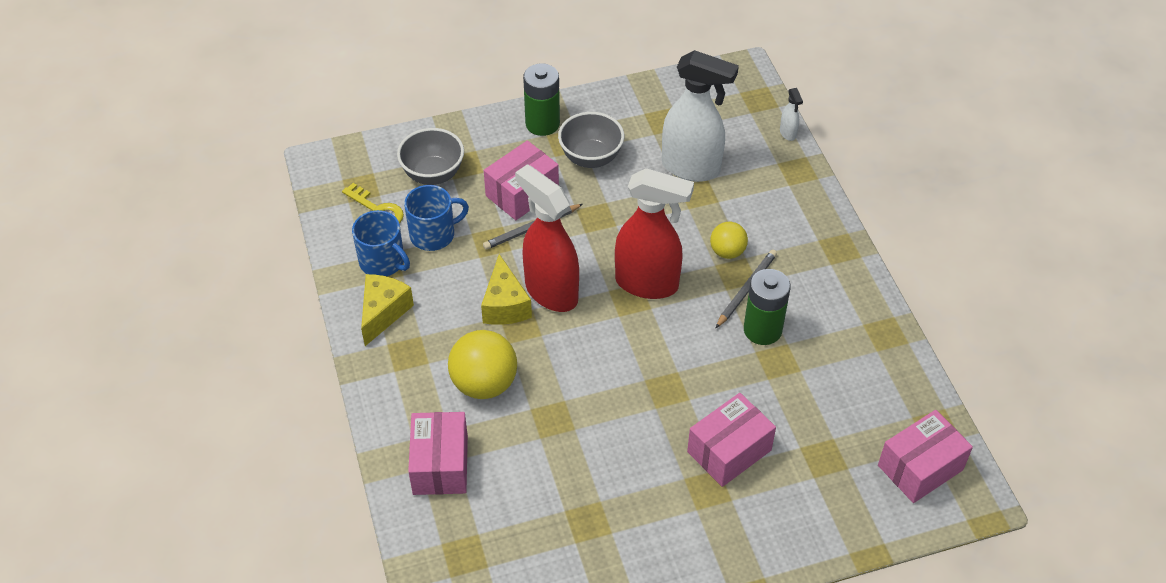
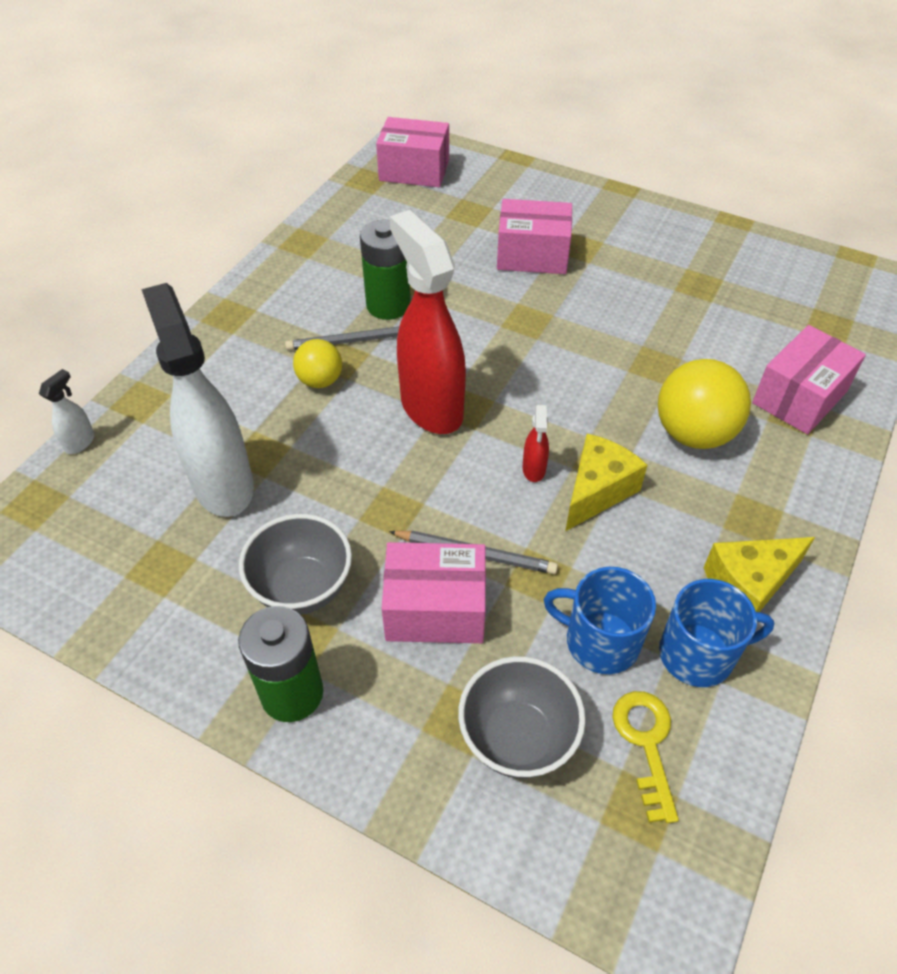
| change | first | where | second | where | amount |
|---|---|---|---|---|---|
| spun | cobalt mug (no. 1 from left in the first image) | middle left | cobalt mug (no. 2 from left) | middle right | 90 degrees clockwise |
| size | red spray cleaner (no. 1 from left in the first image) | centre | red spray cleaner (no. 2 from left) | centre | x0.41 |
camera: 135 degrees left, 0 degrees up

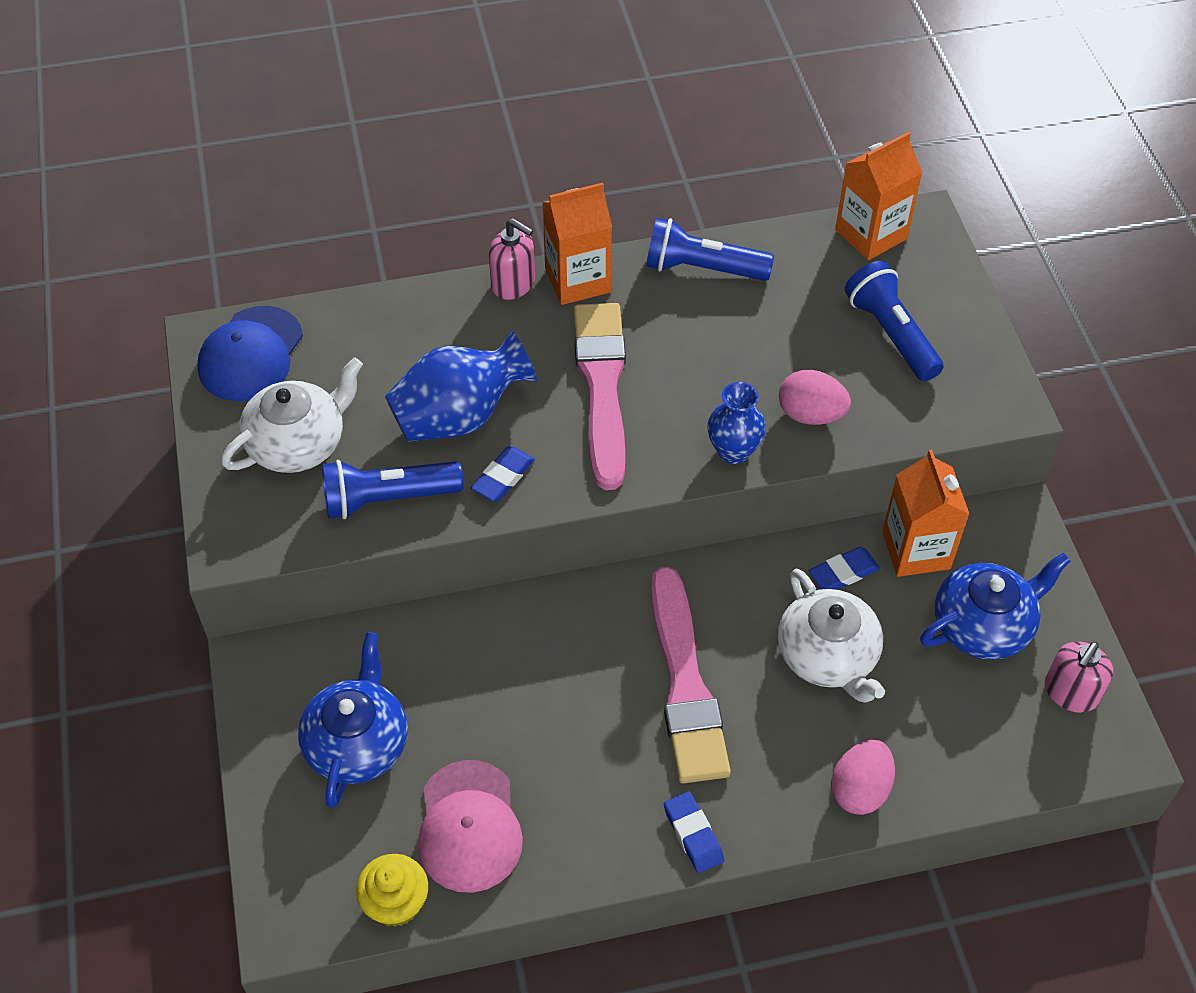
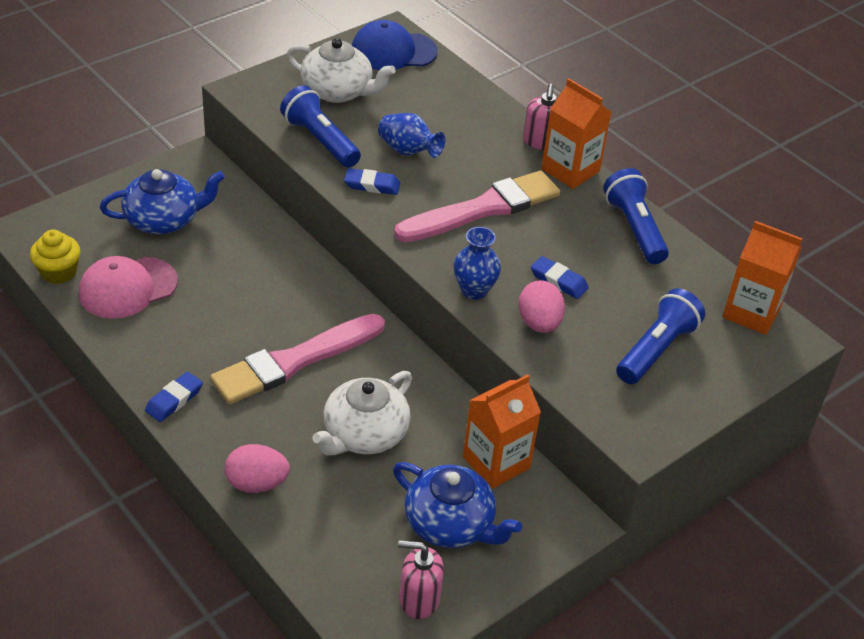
| change | first | where | second | where | amount |
|---|---|---|---|---|---|
| size | cobalt flower vase (no. 1 from left) | centre |  | top centre | x0.63 |
| relocated | cobalt eraser (no. 3 from left) | middle right |  | centre |  |
camera: 60 degrees right, 10 degrees down

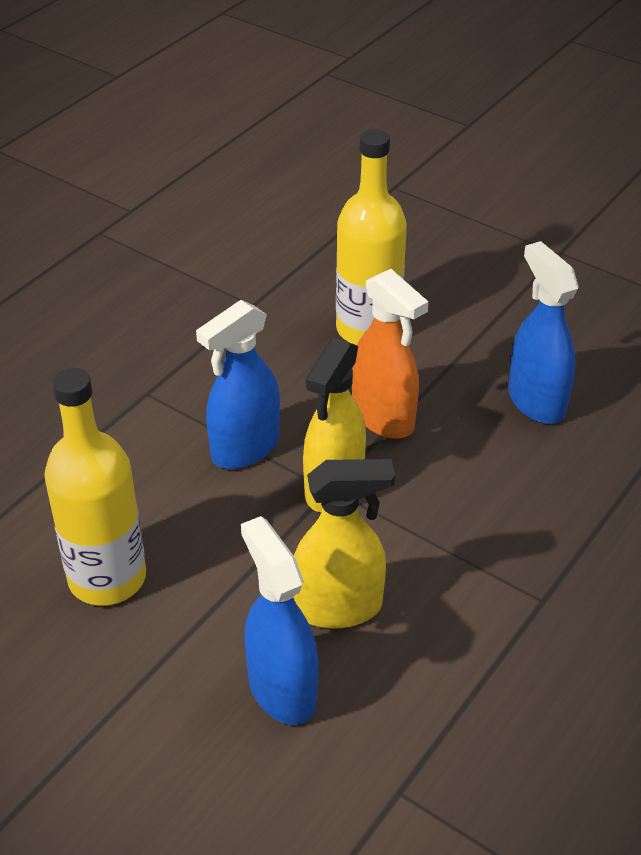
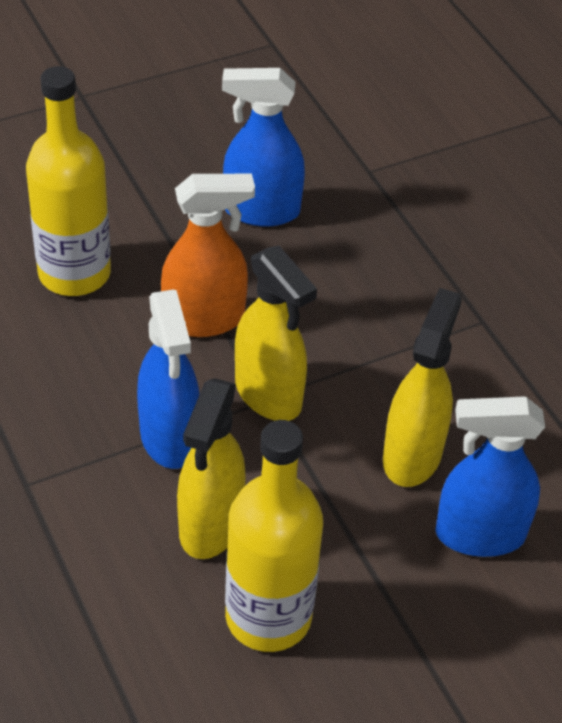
| change | first | where | second | where | amount |
|---|---|---|---|---|---|
| appeared |  |  | yellow spray cleaner (no. 1 from left) | centre |  |
camera: 65 degrees left, 5 degrees up

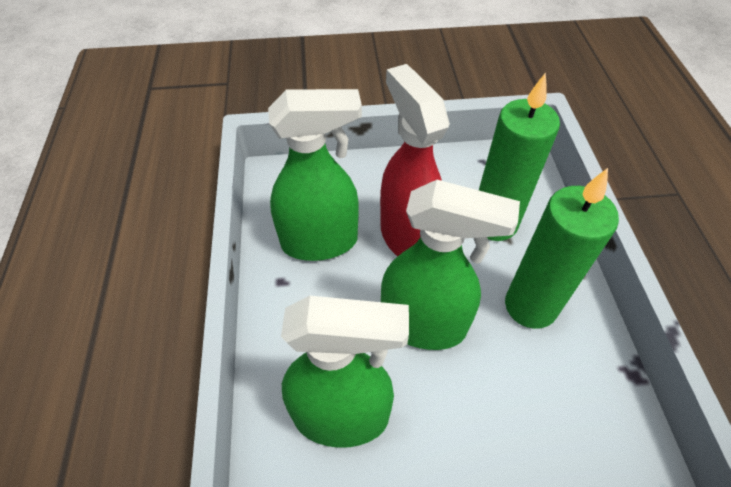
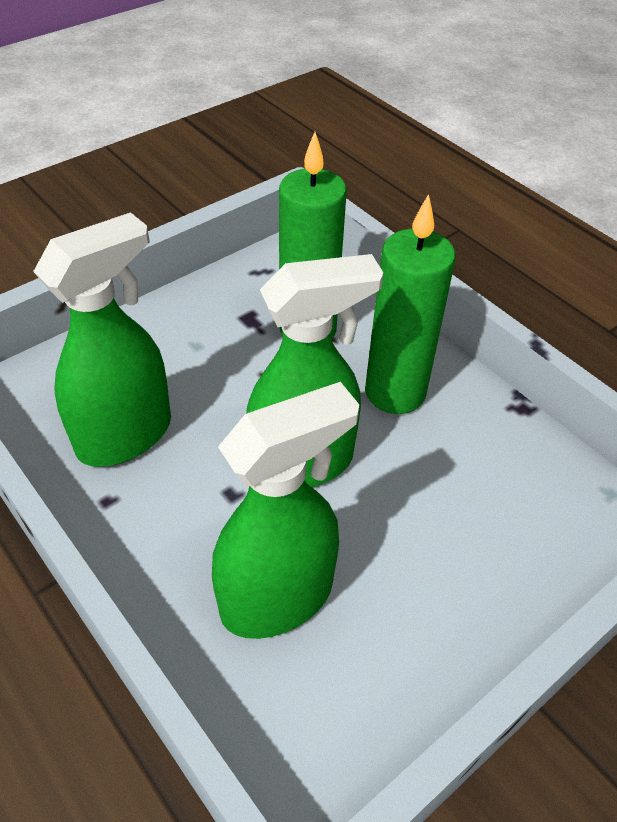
| change | first | where | second | where | amount |
|---|---|---|---|---|---|
| missing | red spray cleaner | top centre |  |  |  |
camera: 35 degrees left, 5 degrees down

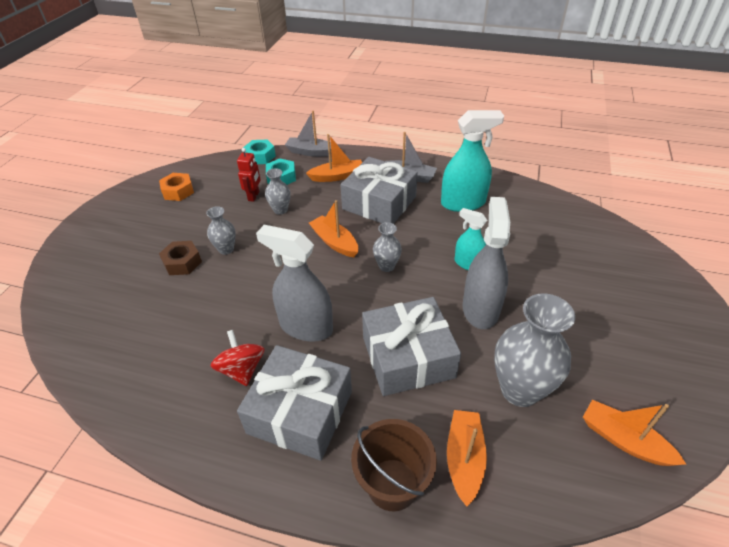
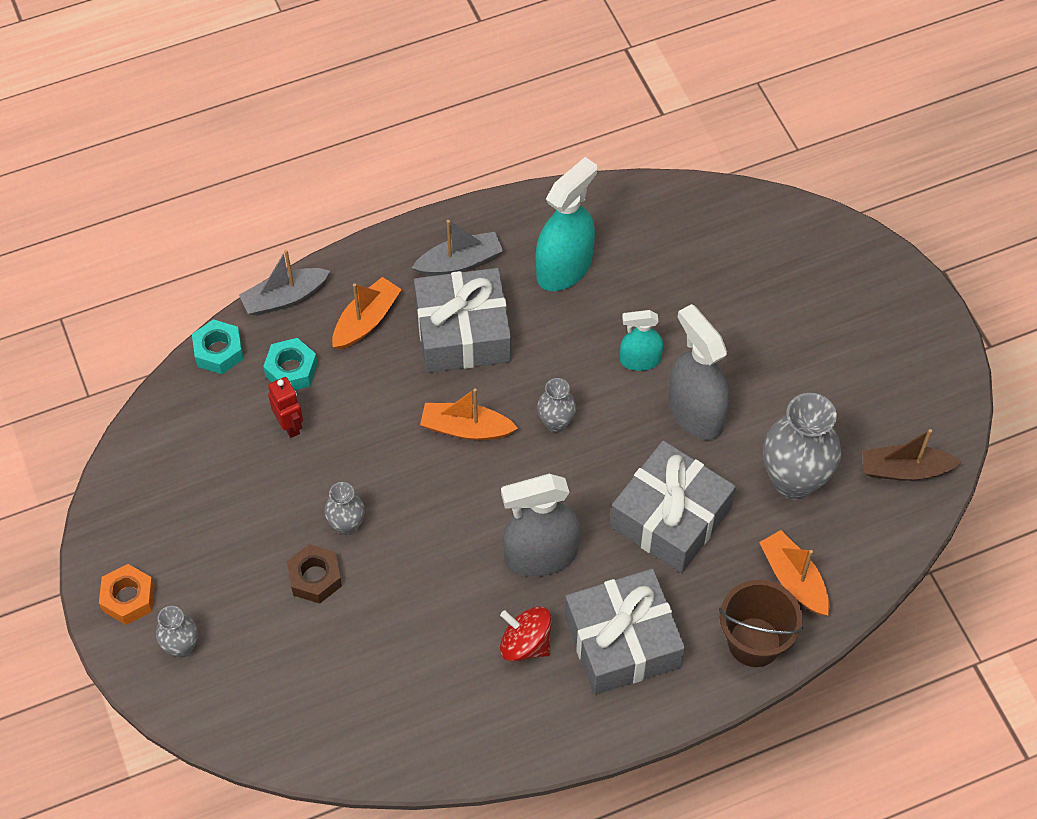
| change | first | where | second | where | amount |
|---|---|---|---|---|---|
| relocated | orange-coloured nut | middle left |  | bottom left |  |
| relocated | gray flower vase (no. 2 from left in the first image) | centre | gray flower vase (no. 1 from left) | bottom left |  |
| colour | orange-coloured boat (no. 4 from left) | bottom right | brown boat | middle right |  |
camera: 40 degrees left, 15 degrees up

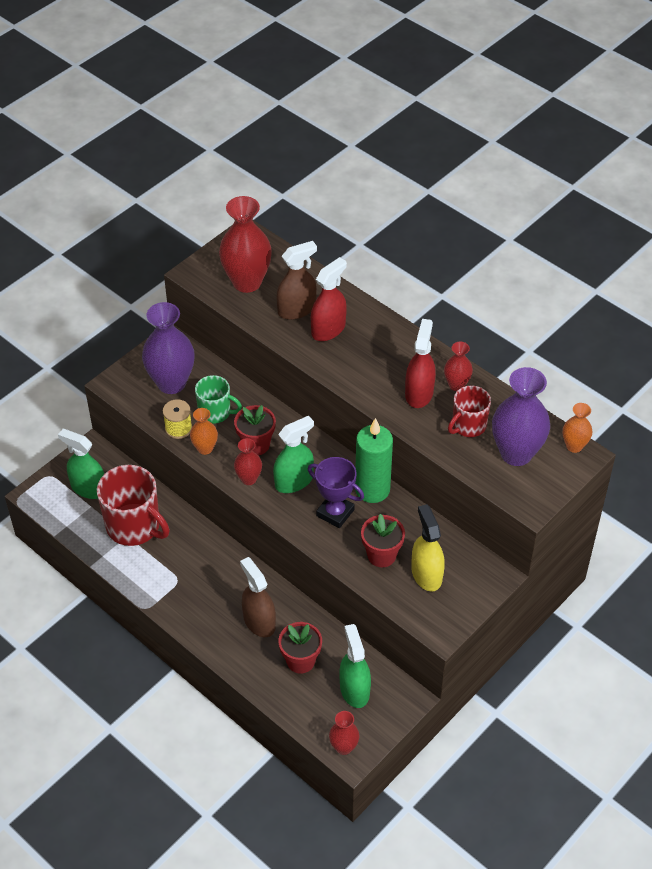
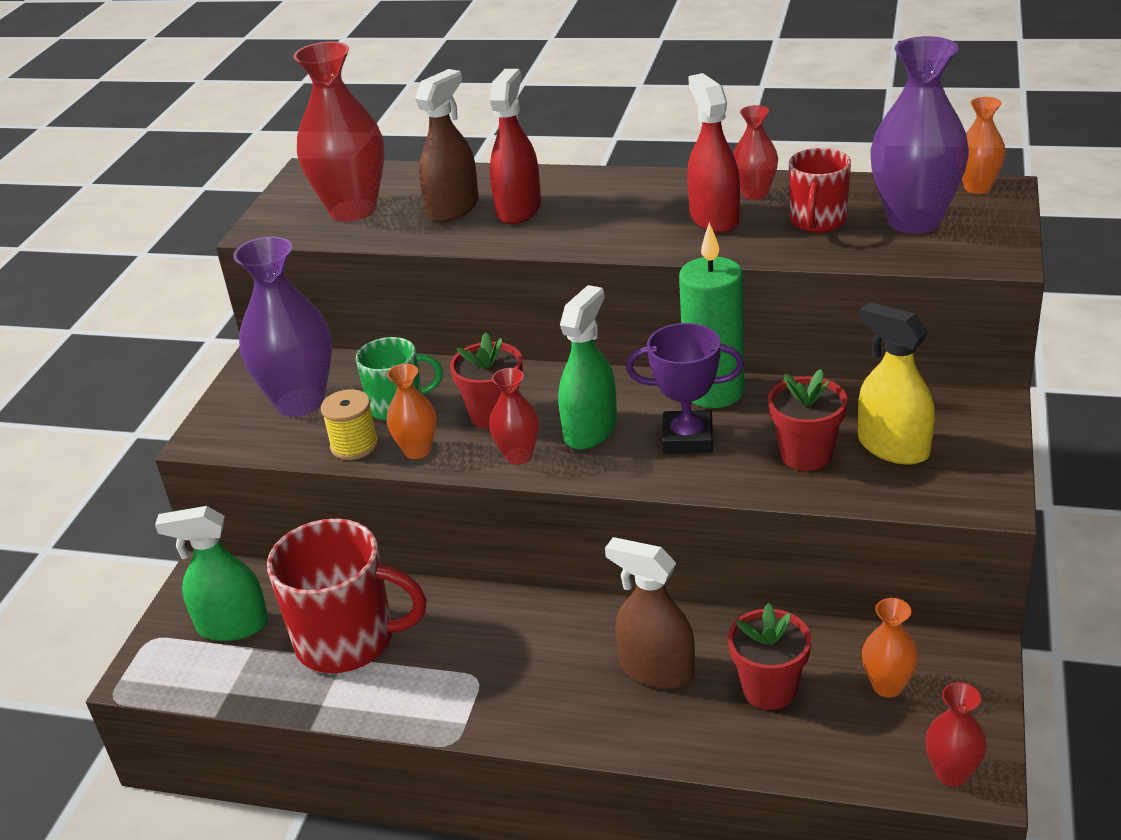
| change | first | where | second | where | amount |
|---|---|---|---|---|---|
| exchanged | emerald spray cleaner (no. 3 from left) | bottom centre | orange-coloured flower vase (no. 2 from left) | bottom right |  |
camera: 25 degrees left, 15 degrees down

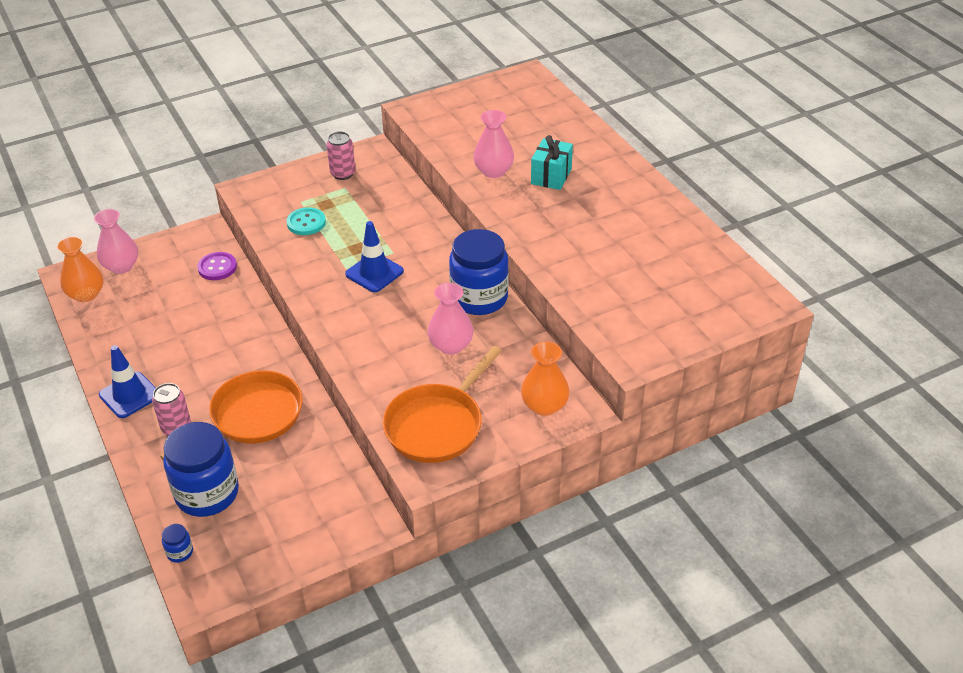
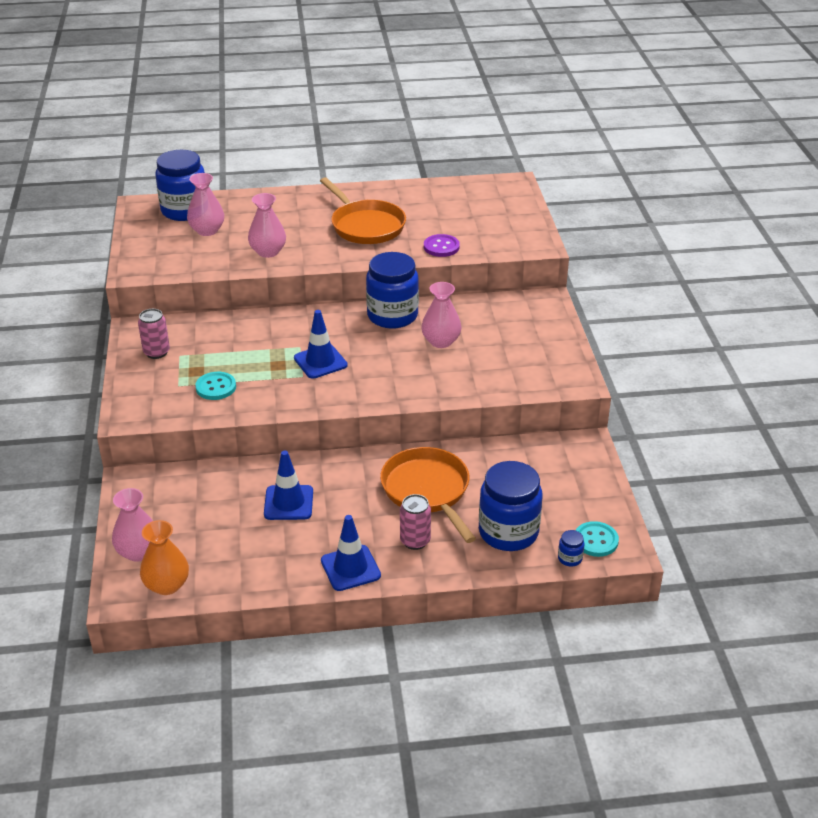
| change | first | where | second | where | amount |
|---|---|---|---|---|---|
| relocated | violet button | middle left |  | top centre |  |
| relocated | orange-coloured pan (no. 2 from left in the first image) | centre | orange-coloured pan (no. 1 from left) | top centre |  |
| missing | orange-coloured flower vase (no. 2 from left) | centre |  |  |  |
| missing | turquoise present | top centre |  |  |  |
| appeared |  |  | cobalt jam jar (no. 1 from left) | top left |  |
| appeared |  |  | rosy flower vase (no. 2 from left) | top left |  |
| appeared |  |  | cobalt road cone (no. 1 from left) | centre |  |
| appeared |  |  | turquoise button (no. 2 from left) | middle right |  |
camera: 70 degrees left, 5 degrees down

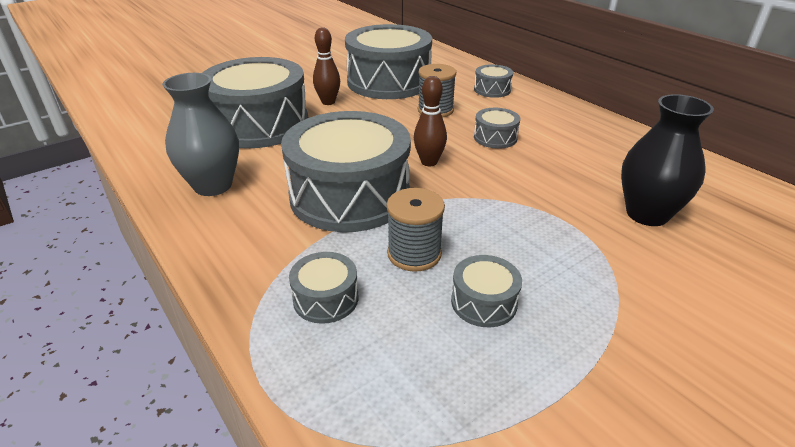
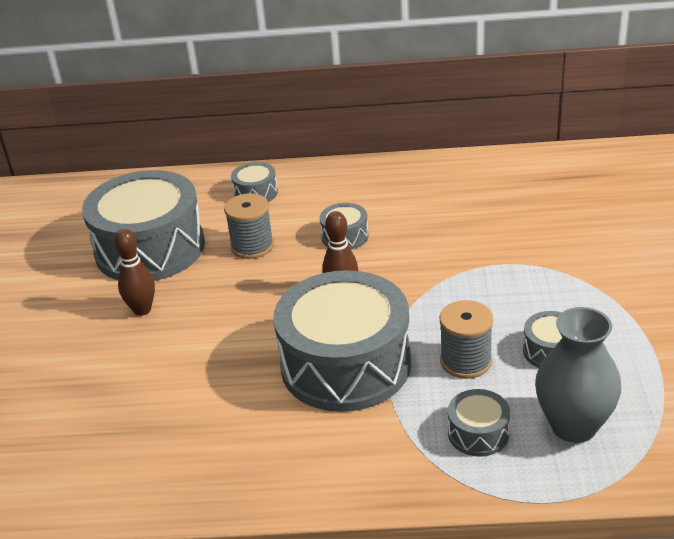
| change | first | where | second | where | amount |
|---|---|---|---|---|---|
| relocated | gray flower vase | top left |  | bottom right |  |
| missing | gray drum (no. 1 from left) | top left |  |  |  |
| missing | black flower vase | middle right |  |  |  |
camera: 50 degrees left, 0 degrees up

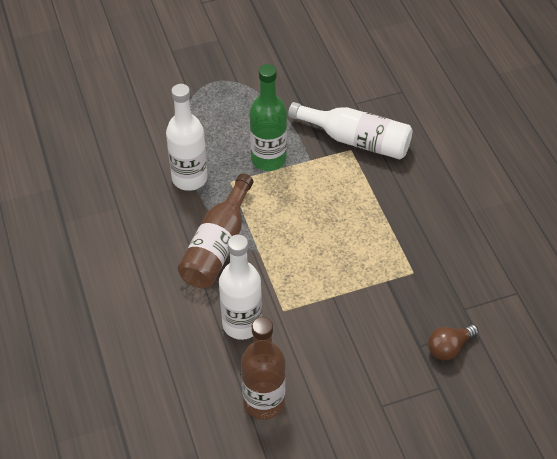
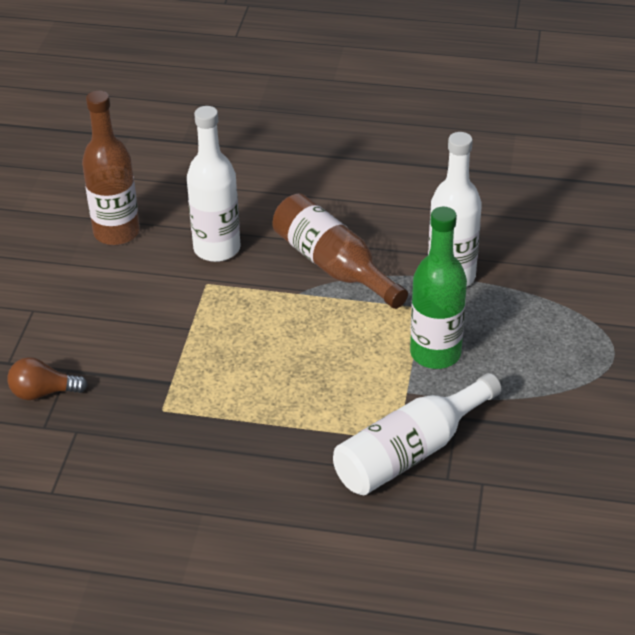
| change | first | where | second | where | amount |
|---|---|---|---|---|---|
| spun | brown light bulb | bottom right |  | middle left | 90 degrees counterclockwise |
camera: 120 degrees right, 10 degrees down

